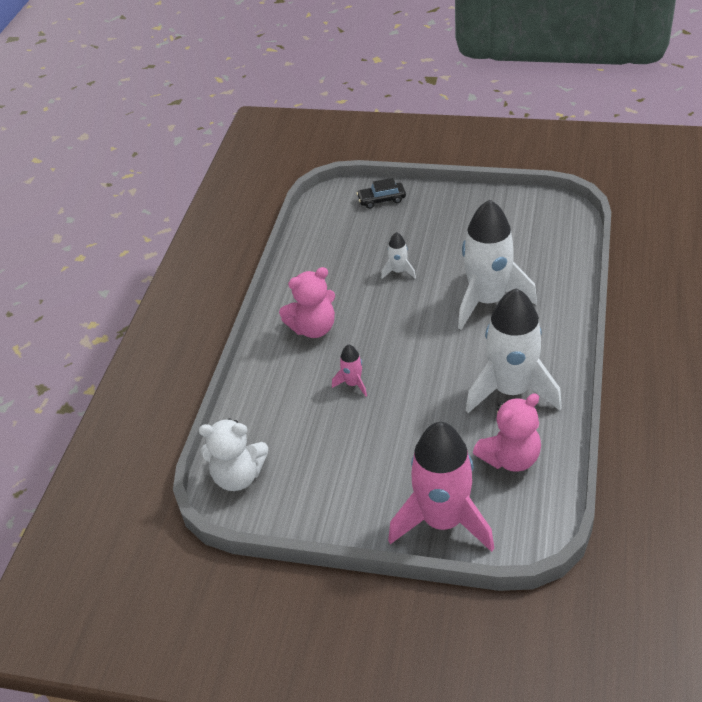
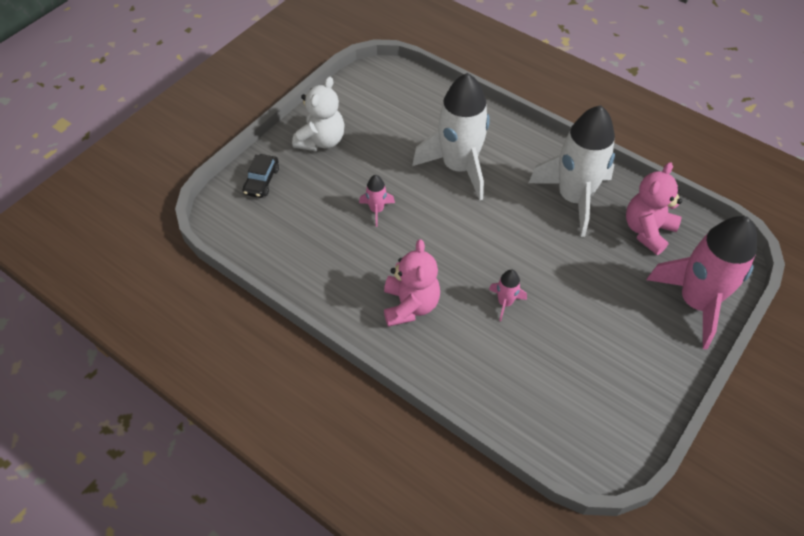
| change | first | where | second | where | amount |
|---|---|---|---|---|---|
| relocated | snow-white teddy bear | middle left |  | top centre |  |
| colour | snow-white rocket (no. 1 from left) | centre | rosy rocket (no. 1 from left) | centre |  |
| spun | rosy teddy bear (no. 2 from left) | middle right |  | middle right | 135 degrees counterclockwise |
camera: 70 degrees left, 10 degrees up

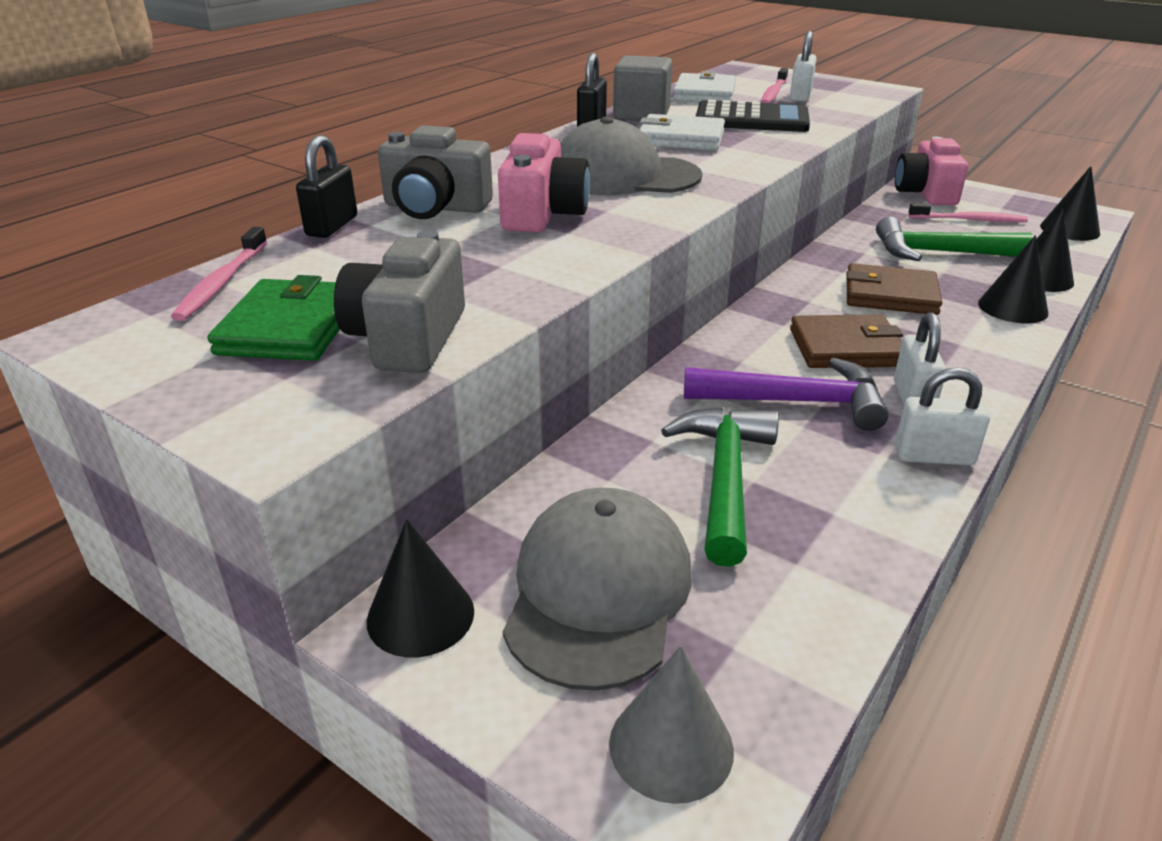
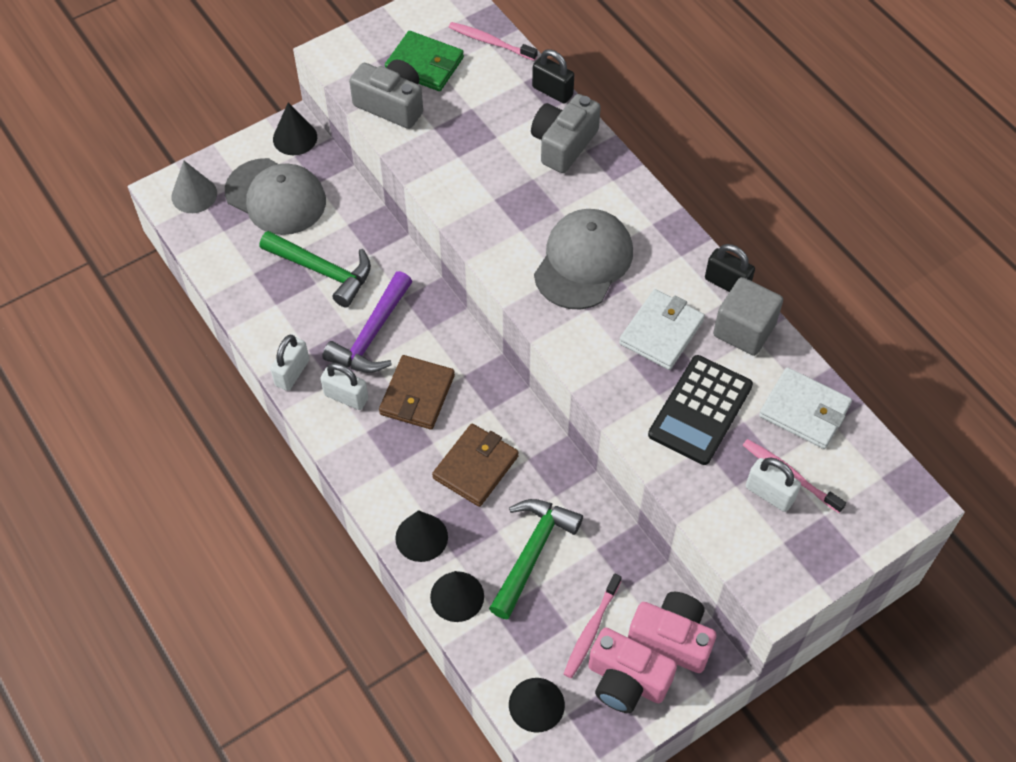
| change | first | where | second | where | amount |
|---|---|---|---|---|---|
| relocated | rosy camera (no. 1 from left) | top centre |  | bottom centre |  |
camera: 110 degrees right, 25 degrees up

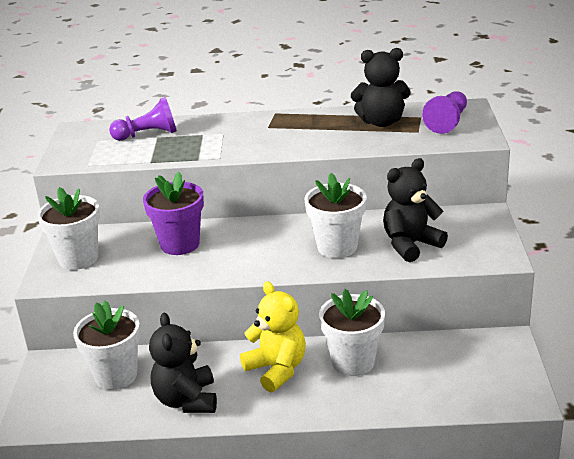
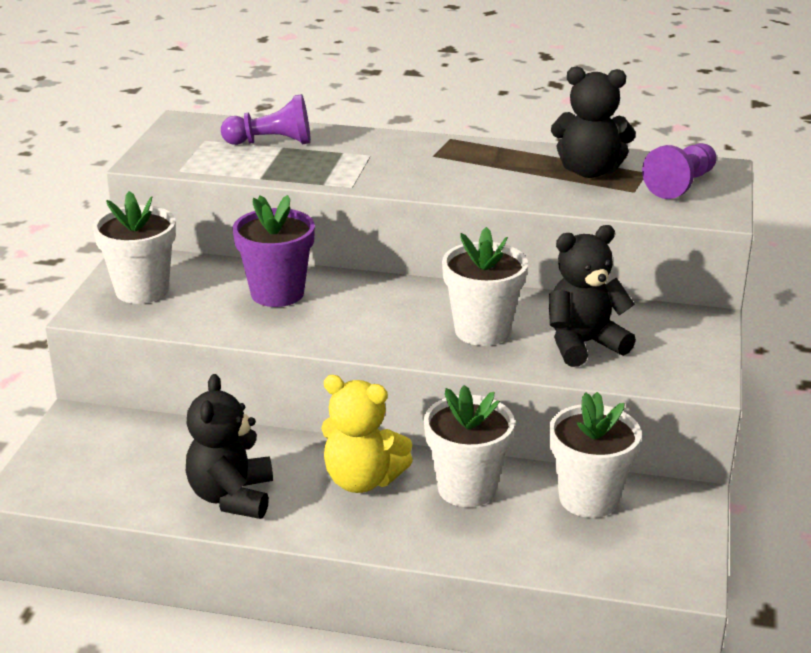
| change | first | where | second | where | amount |
|---|---|---|---|---|---|
| relocated | snow-white plant pot (no. 2 from left in the first image) | bottom left | snow-white plant pot (no. 4 from left) | bottom right |  |
| spun | yellow teddy bear | bottom centre |  | centre | 135 degrees clockwise |
camera: 10 degrees right, 0 degrees up

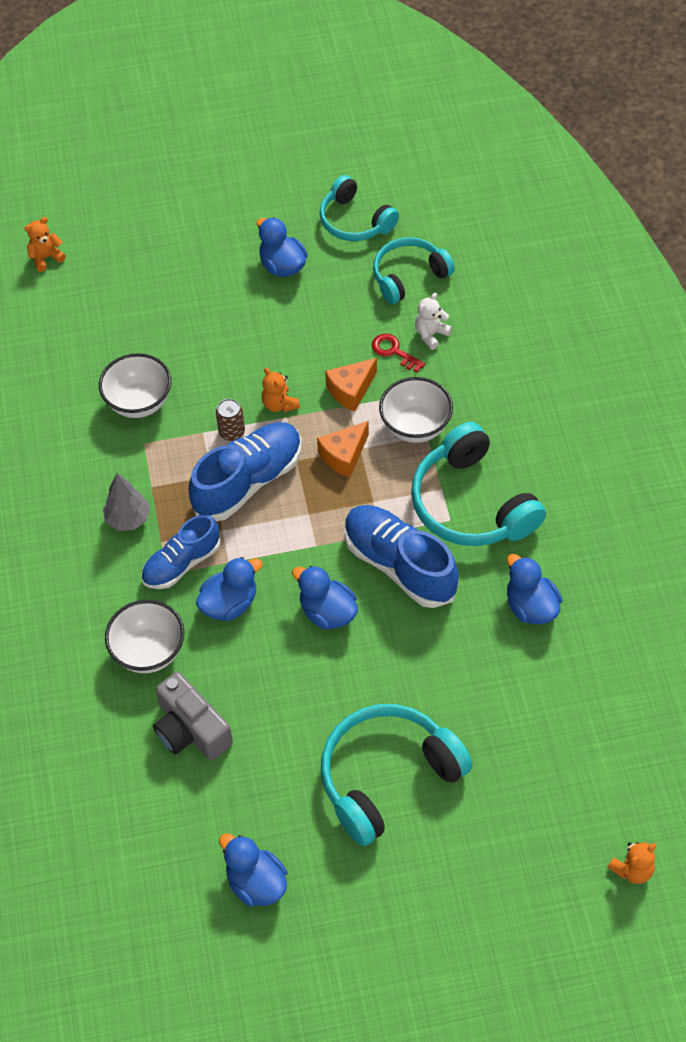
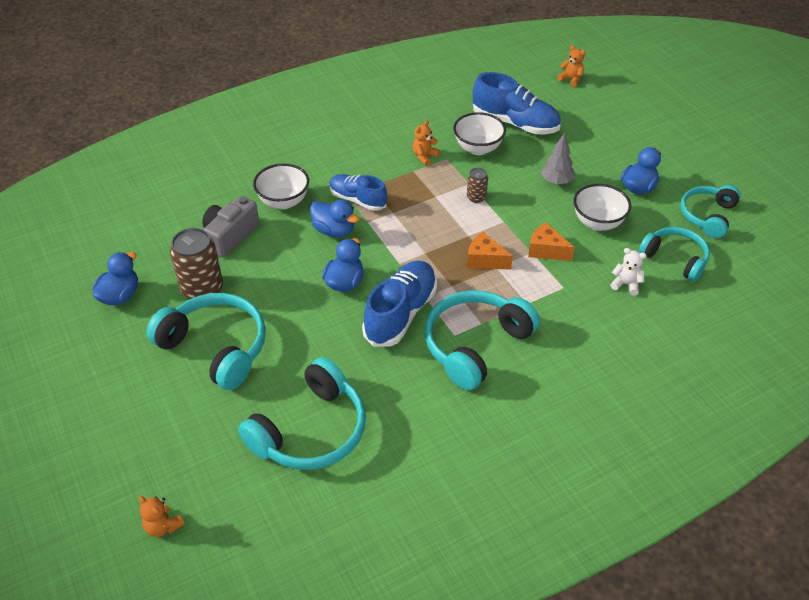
| change | first | where | second | where | amount |
|---|---|---|---|---|---|
| relocated | gray fir tree | middle left |  | top right |  |
| relocated | cobalt lace-up shoe (no. 2 from left in the first image) | centre | cobalt lace-up shoe (no. 3 from left) | top centre |  |
| relocated | orange-coloured teddy bear (no. 2 from left) | centre |  | top centre |  |
| missing | red key | centre |  |  |  |
| relocated | snow-white serving bowl (no. 3 from left) | centre |  | middle right |  |
| missing | cobalt toy duck (no. 5 from left) | middle right |  |  |  |
| appeared |  |  | brown soda can (no. 1 from left) | middle left |  |
| appeared |  |  | turquoise headphones (no. 2 from left) | bottom centre |  |
camera: 70 degrees right, 10 degrees down

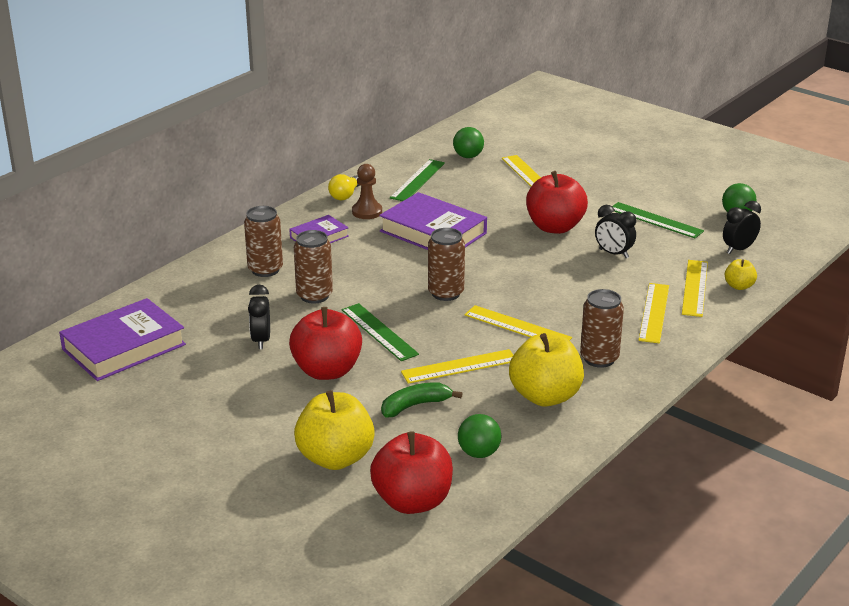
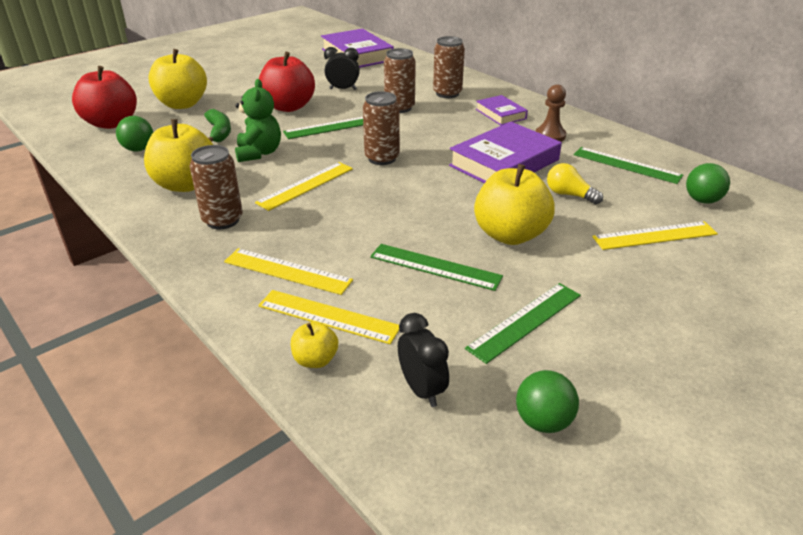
| change | first | where | second | where | amount |
|---|---|---|---|---|---|
| relocated | yellow light bulb | top centre |  | middle right |  |
| exchanged | yellow straightedge (no. 1 from left) | centre | emerald teddy bear | top left |  |
| colour | red apple fruit (no. 3 from left) | centre | yellow apple fruit (no. 4 from left) | centre |  |
| exchanged | black alarm clock (no. 2 from left) | middle right | emerald straightedge (no. 2 from left) | centre |  |
camera: 100 degrees right, 5 degrees up

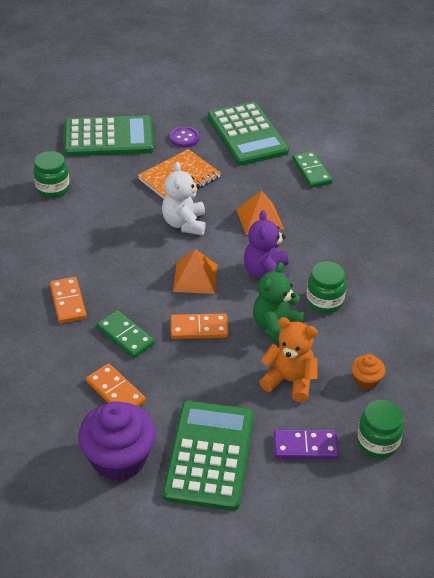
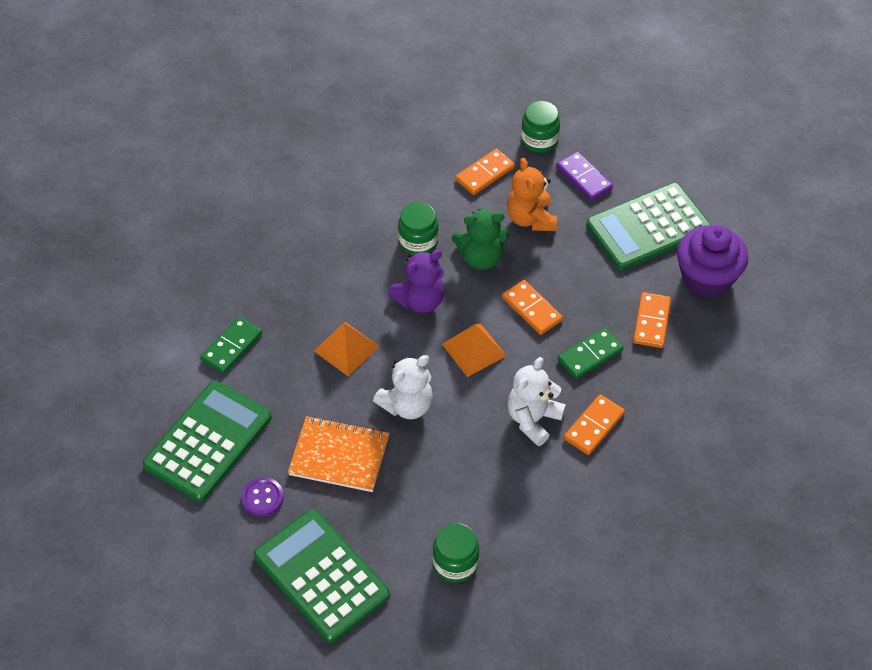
| change | first | where | second | where | amount |
|---|---|---|---|---|---|
| spun | emerald domino piece (no. 1 from left in the first image) | middle left | emerald domino piece (no. 2 from left) | middle right | 45 degrees clockwise |
| exchanged | orange-coloured cupcake | middle right | orange-coloured domino piece (no. 1 from left) | top centre |  |
| appeared |  |  | snow-white teddy bear (no. 2 from left) | centre |  |
camera: 125 degrees left, 10 degrees up

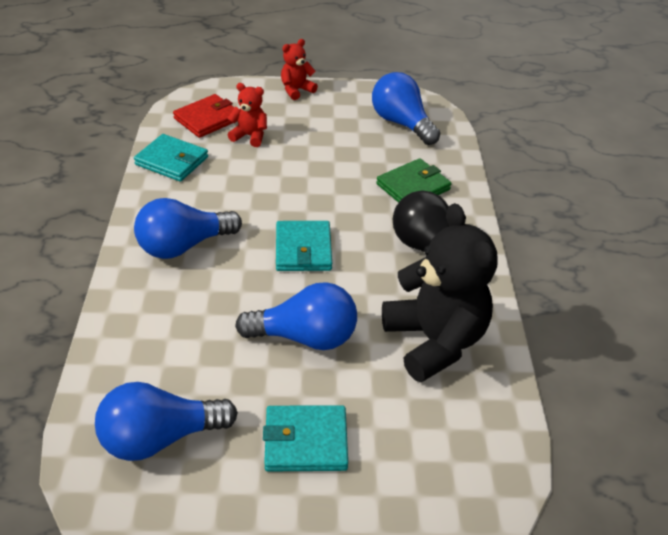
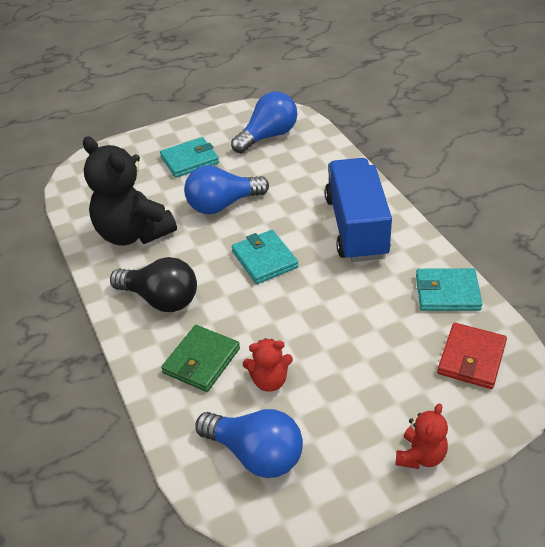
| change | first | where | second | where | amount |
|---|---|---|---|---|---|
| exchanged | cobalt light bulb (no. 2 from left) | middle left | cobalt lorry | centre |  |
| relocated | red teddy bear (no. 1 from left) | top centre |  | bottom centre |  |
camera: 160 degrees right, 0 degrees up

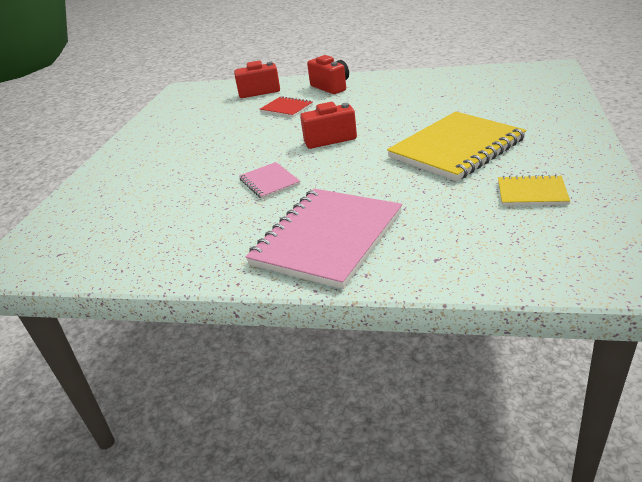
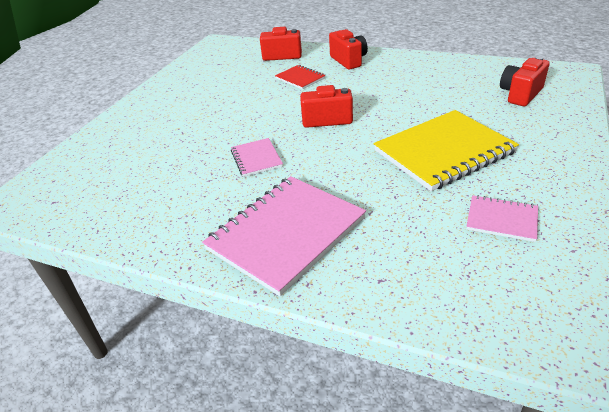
| change | first | where | second | where | amount |
|---|---|---|---|---|---|
| colour | yellow notepad (no. 2 from left) | middle right | rosy notepad (no. 3 from left) | middle right |  |
| appeared |  |  | red camera (no. 4 from left) | top right |  |
camera: 10 degrees right, 5 degrees up

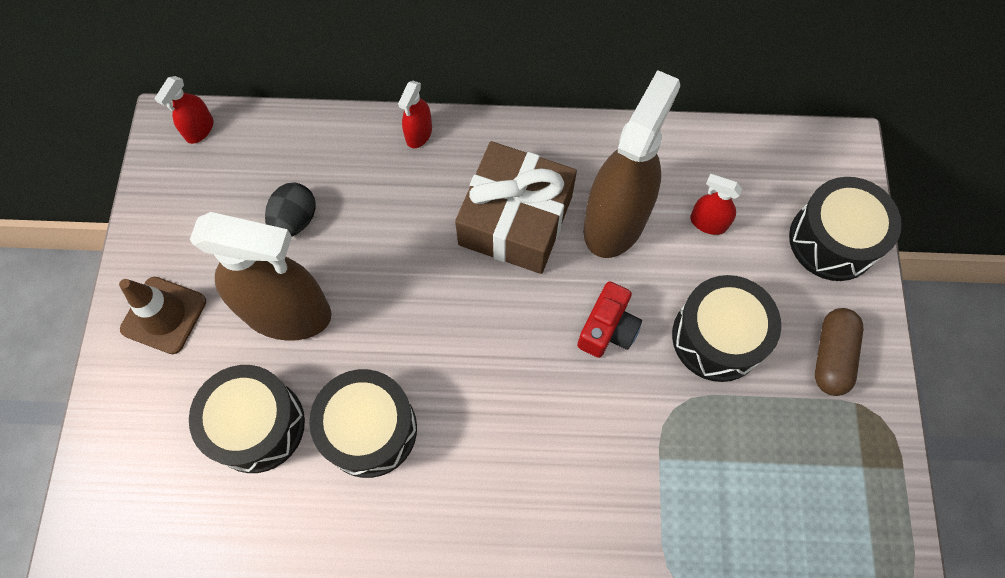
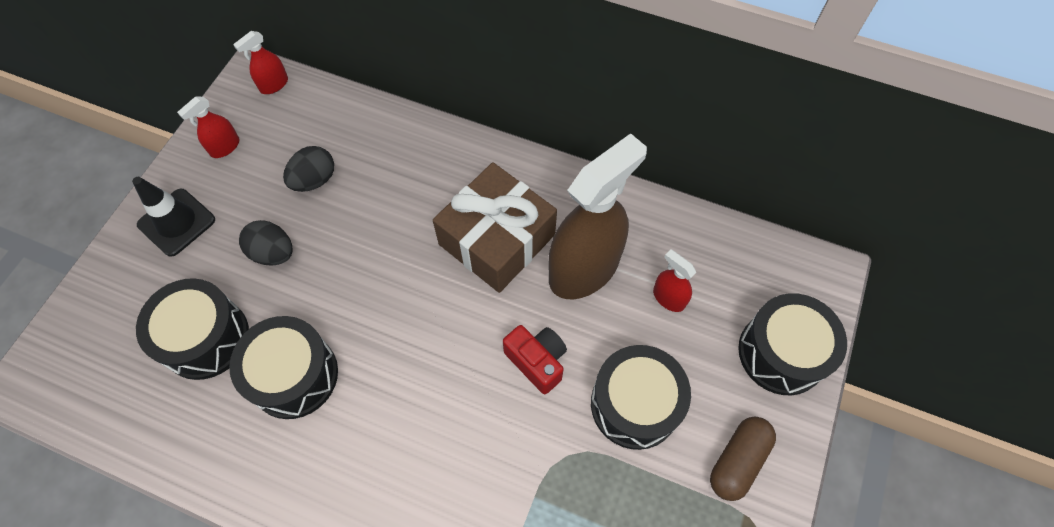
| change | first | where | second | where | amount |
|---|---|---|---|---|---|
| colour | brown road cone | middle left | black road cone | middle left |  |
| exchanged | brown spray cleaner (no. 1 from left) | middle left | black egg (no. 1 from left) | middle left |  |
| relocated | red spray cleaner (no. 2 from left in the first image) | top centre | red spray cleaner (no. 1 from left) | top left |  |
| spun | red camera | centre |  | bottom centre | 90 degrees counterclockwise |
camera: 20 degrees right, 5 degrees down

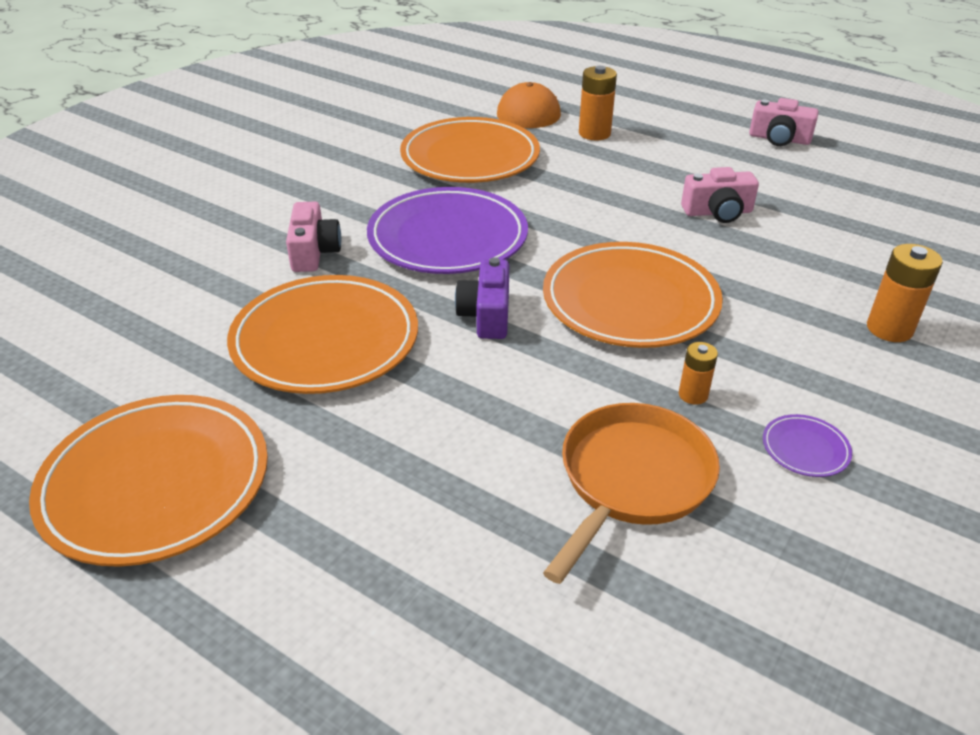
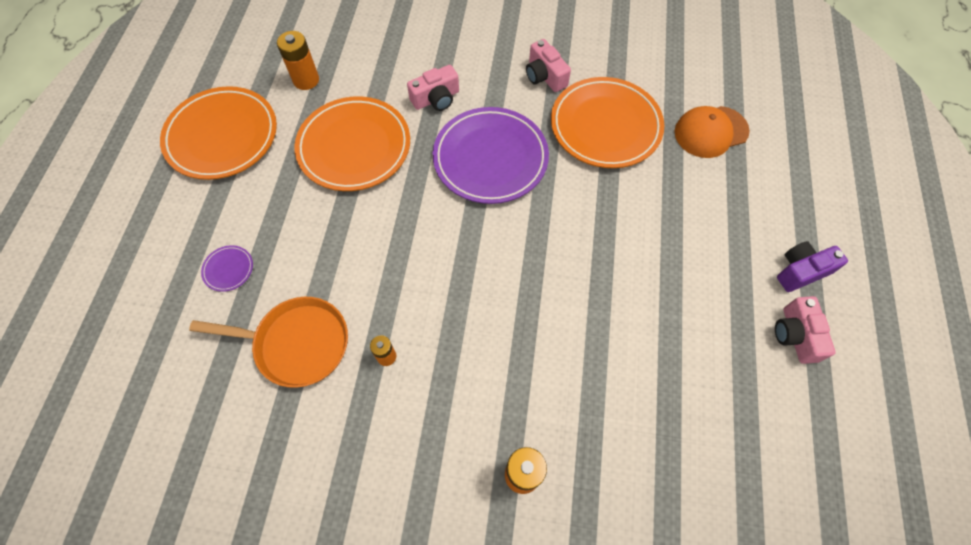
| change | first | where | second | where | amount |
|---|---|---|---|---|---|
| relocated | violet camera | centre |  | middle right |  |
| missing | orange-coloured flat dish (no. 4 from left) | centre |  |  |  |
| relocated | orange-coloured AA battery (no. 1 from left) | top centre |  | top left |  |
| relocated | rosy camera (no. 2 from left) | top right |  | top centre |  |
| relocated | violet flat dish (no. 2 from left in the first image) | middle right | violet flat dish (no. 1 from left) | middle left |  |
camera: 65 degrees right, 25 degrees up

